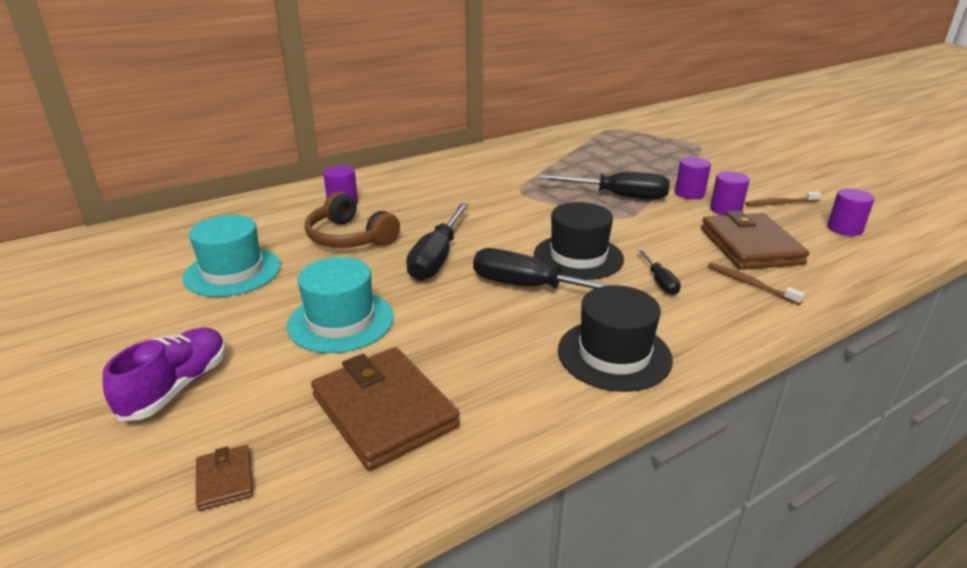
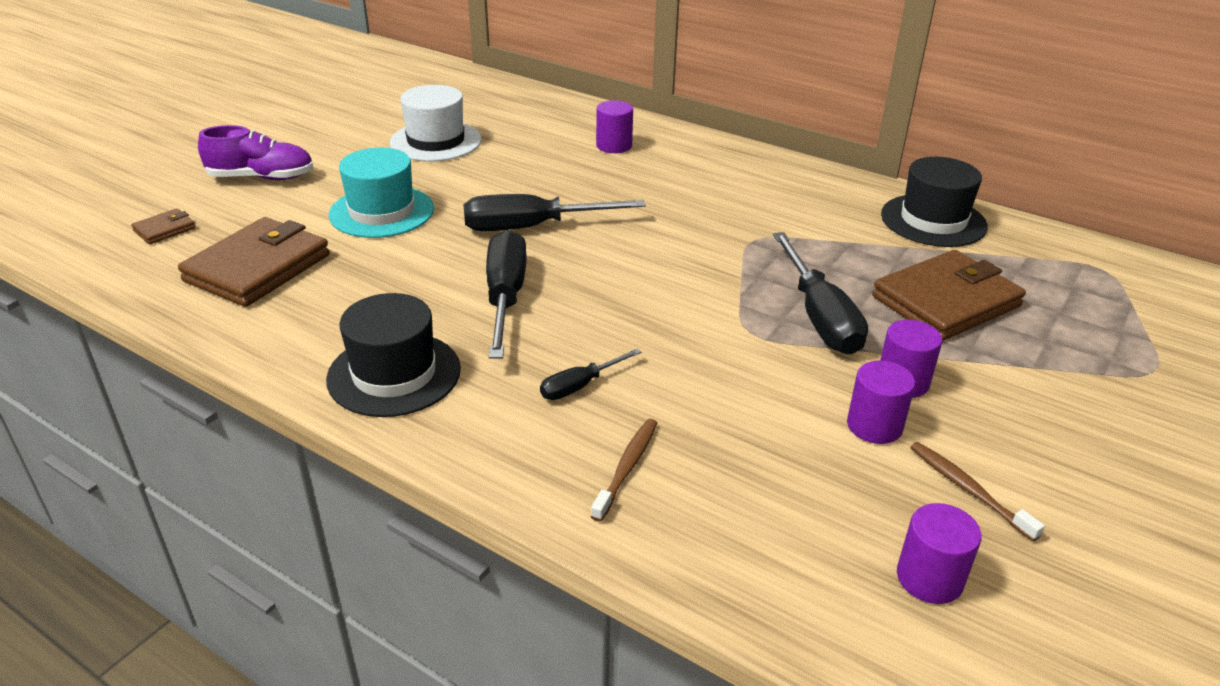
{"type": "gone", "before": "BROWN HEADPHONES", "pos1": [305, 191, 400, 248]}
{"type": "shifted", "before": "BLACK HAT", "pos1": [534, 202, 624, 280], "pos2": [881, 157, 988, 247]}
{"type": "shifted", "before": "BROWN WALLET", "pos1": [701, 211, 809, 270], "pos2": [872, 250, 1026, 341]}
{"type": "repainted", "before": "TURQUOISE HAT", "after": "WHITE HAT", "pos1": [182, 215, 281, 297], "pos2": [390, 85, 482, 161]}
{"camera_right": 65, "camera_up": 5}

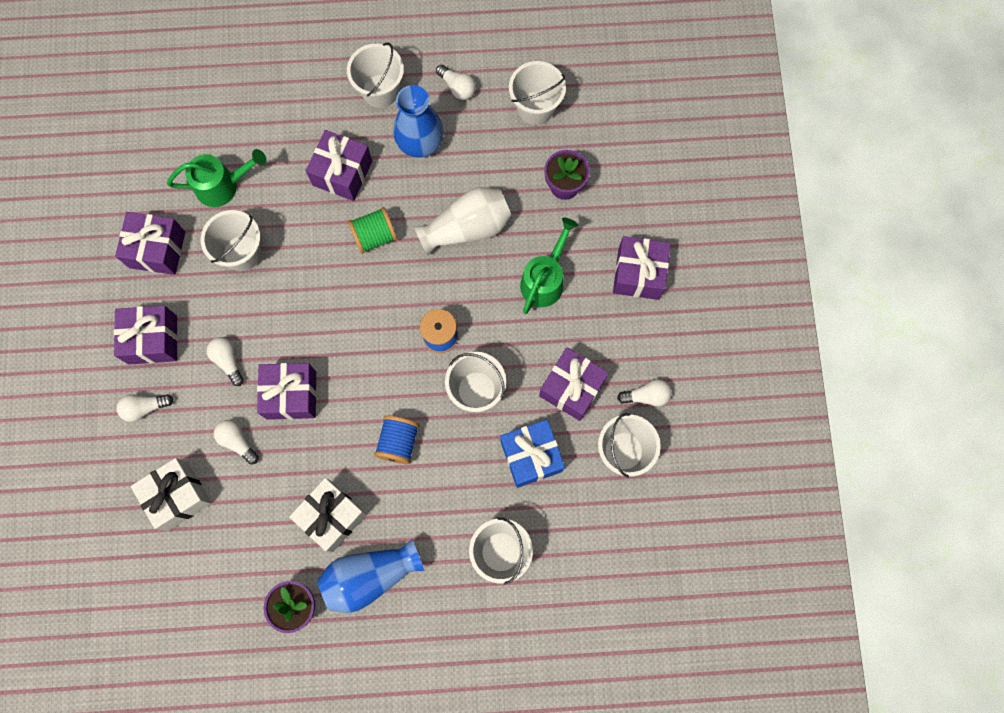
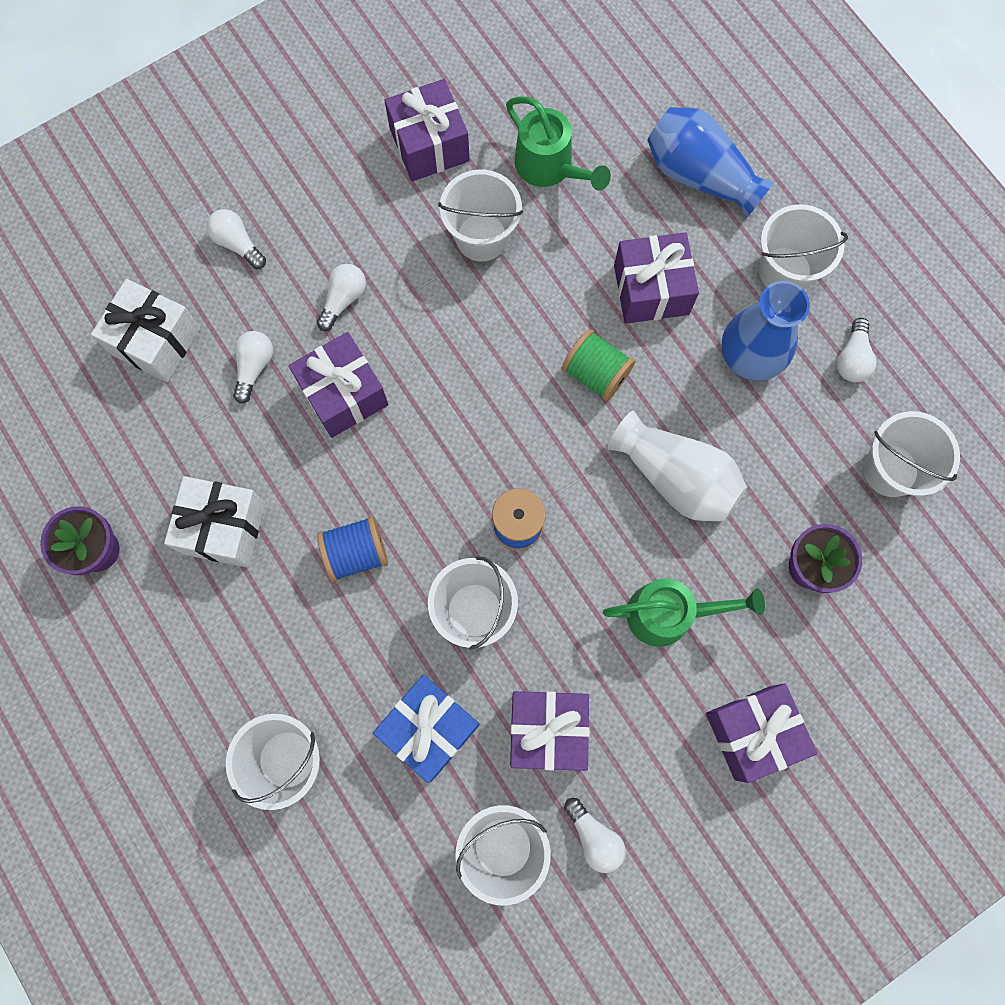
{"type": "gone", "before": "PURPLE GIFT", "pos1": [114, 305, 178, 365]}
{"type": "shifted", "before": "BLUE VASE", "pos1": [317, 539, 424, 613], "pos2": [647, 107, 774, 219]}
{"camera_right": 60, "camera_up": 0}

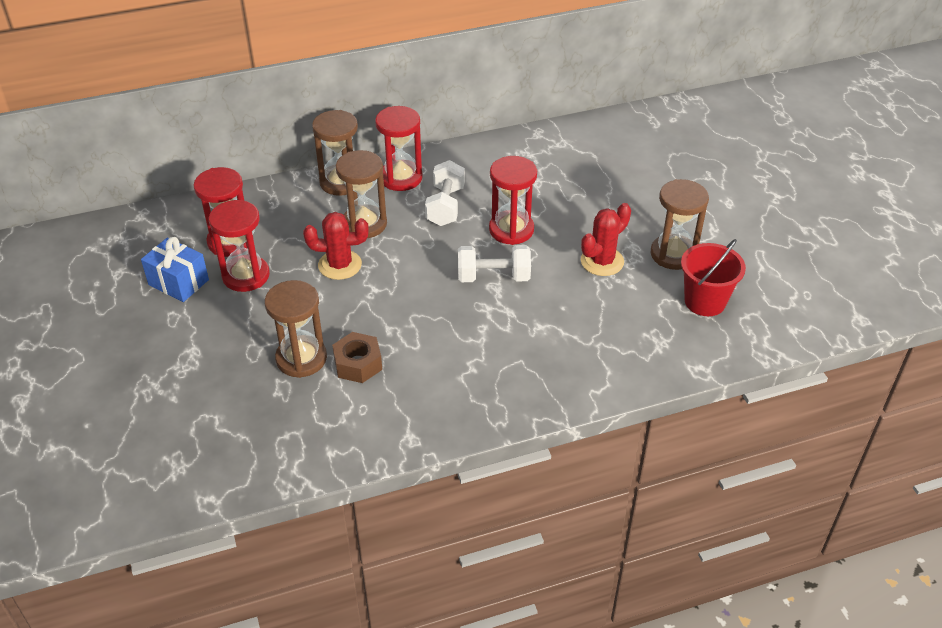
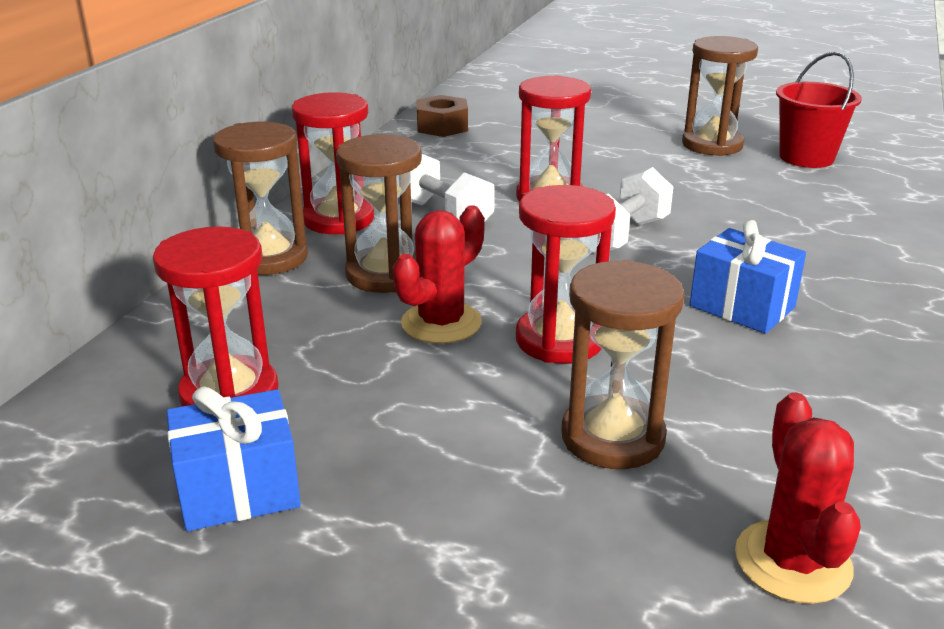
{"type": "shifted", "before": "RED HOURGLASS", "pos1": [209, 200, 270, 292], "pos2": [516, 185, 616, 363]}
{"type": "shifted", "before": "RED CACTUS", "pos1": [581, 203, 631, 276], "pos2": [735, 392, 861, 604]}
{"type": "shifted", "before": "BROWN NUT", "pos1": [332, 332, 382, 383], "pos2": [417, 95, 468, 137]}
{"type": "new", "after": "BLUE GIFT", "pos2": [690, 220, 806, 334]}
{"camera_right": -50, "camera_up": -15}

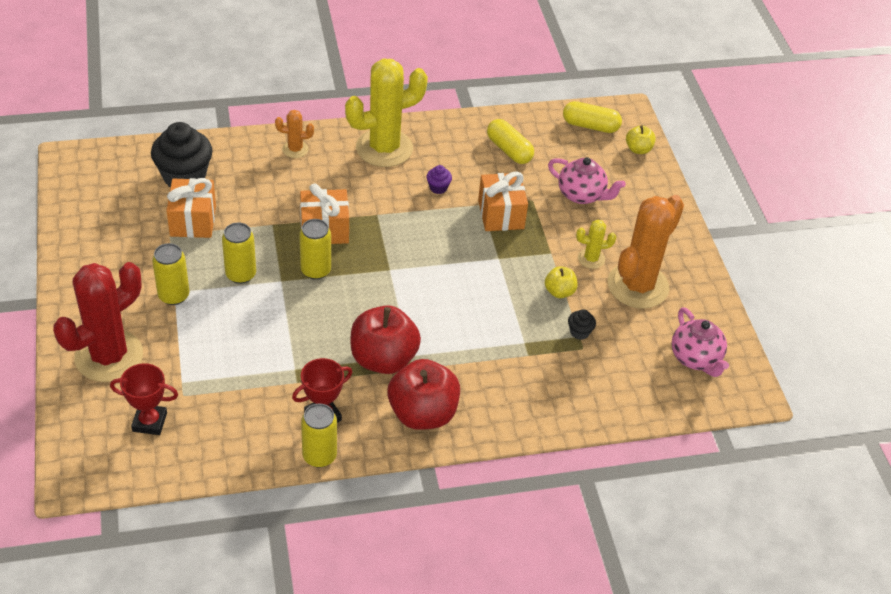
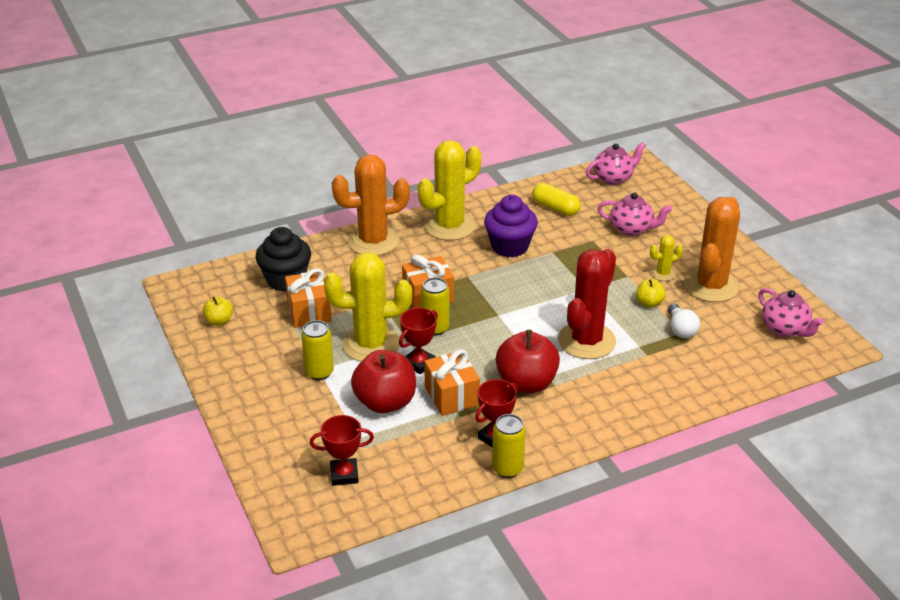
{"type": "swapped", "before": "YELLOW CAPSULE", "after": "PINK TEAPOT", "pos1": [563, 101, 622, 133], "pos2": [586, 142, 646, 185]}
{"type": "scaled", "before": "ORANGE CACTUS", "pos1": [275, 110, 314, 158], "pos2": [332, 155, 410, 256], "scale": 2.21}
{"type": "shifted", "before": "YELLOW APPLE", "pos1": [626, 125, 656, 154], "pos2": [203, 297, 233, 326]}
{"type": "scaled", "before": "PURPLE CUPCAKE", "pos1": [426, 165, 452, 194], "pos2": [484, 195, 538, 257], "scale": 2.32}
{"type": "shifted", "before": "ORANGE GIFT", "pos1": [478, 171, 528, 231], "pos2": [424, 349, 480, 416]}
{"type": "swapped", "before": "YELLOW CAN", "after": "YELLOW CACTUS", "pos1": [222, 223, 256, 284], "pos2": [324, 252, 412, 362]}
{"type": "shifted", "before": "RED CACTUS", "pos1": [53, 262, 143, 382], "pos2": [558, 249, 616, 359]}
{"type": "swapped", "before": "BLACK CUPCAKE", "after": "WHITE LIGHT BULB", "pos1": [568, 309, 596, 340], "pos2": [668, 303, 700, 338]}
{"type": "shifted", "before": "RED APPLE", "pos1": [388, 359, 460, 430], "pos2": [351, 350, 416, 413]}
{"type": "new", "after": "RED TROPHY", "pos2": [399, 308, 438, 374]}
{"camera_right": -10, "camera_up": -10}

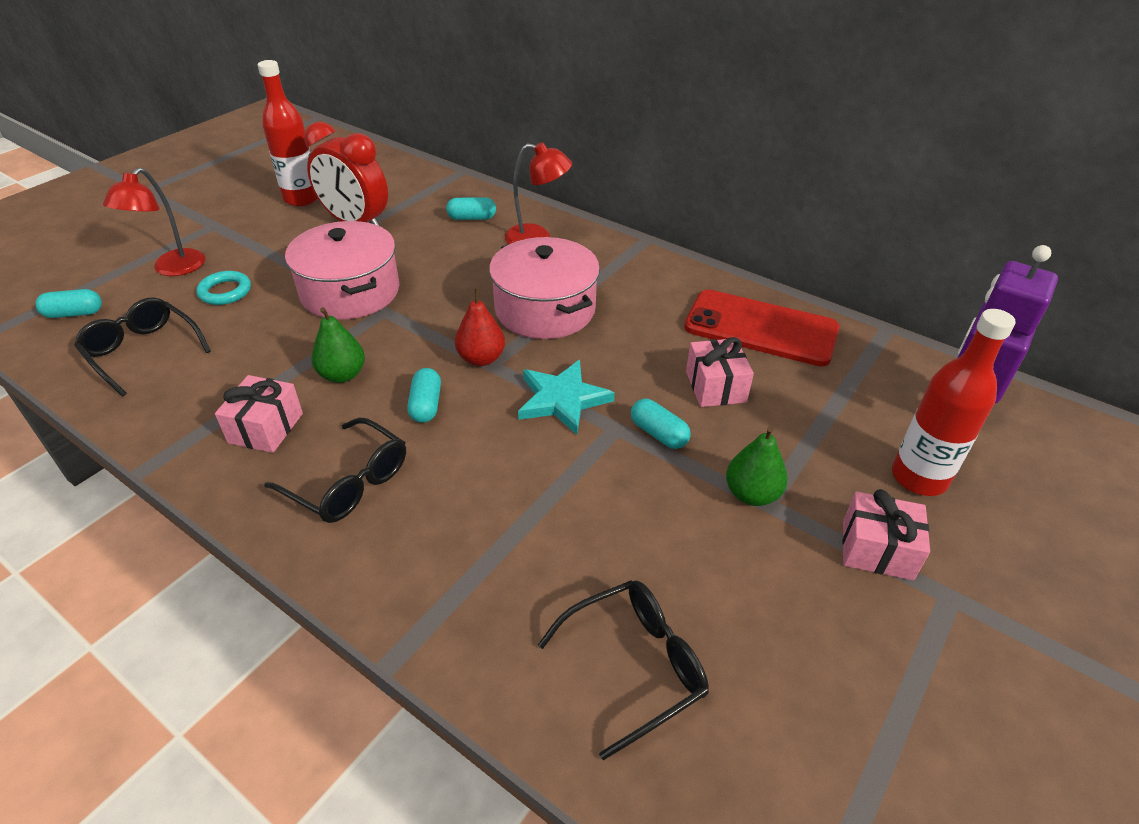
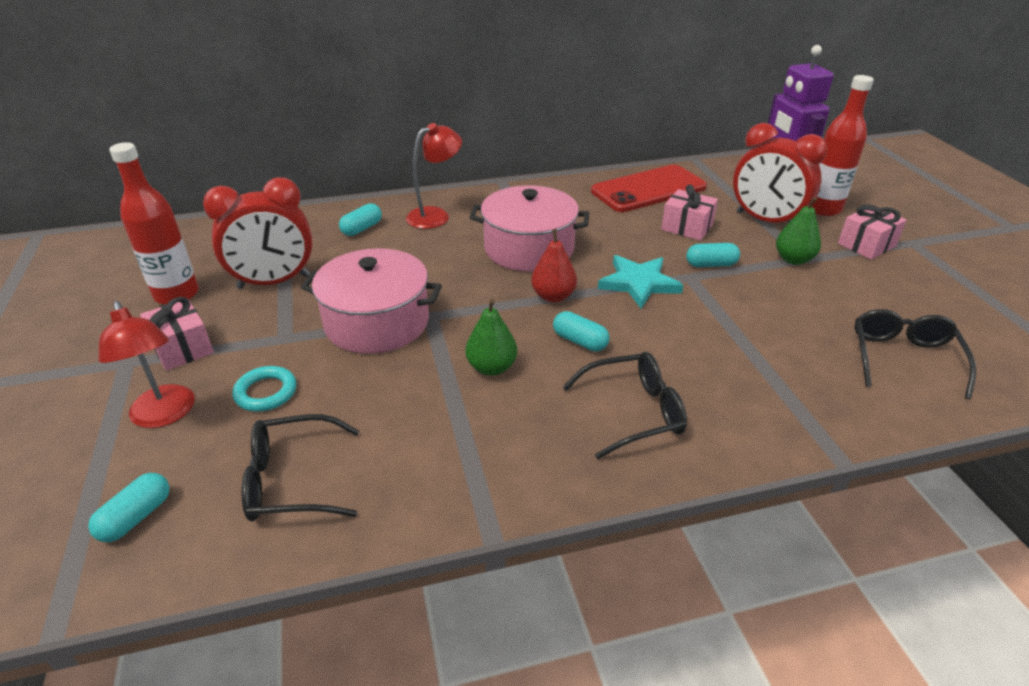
{"type": "shifted", "before": "PINK GIFT", "pos1": [215, 375, 303, 453], "pos2": [140, 297, 214, 371]}
{"type": "new", "after": "RED CLOCK", "pos2": [733, 123, 828, 223]}
{"camera_right": -50, "camera_up": -5}

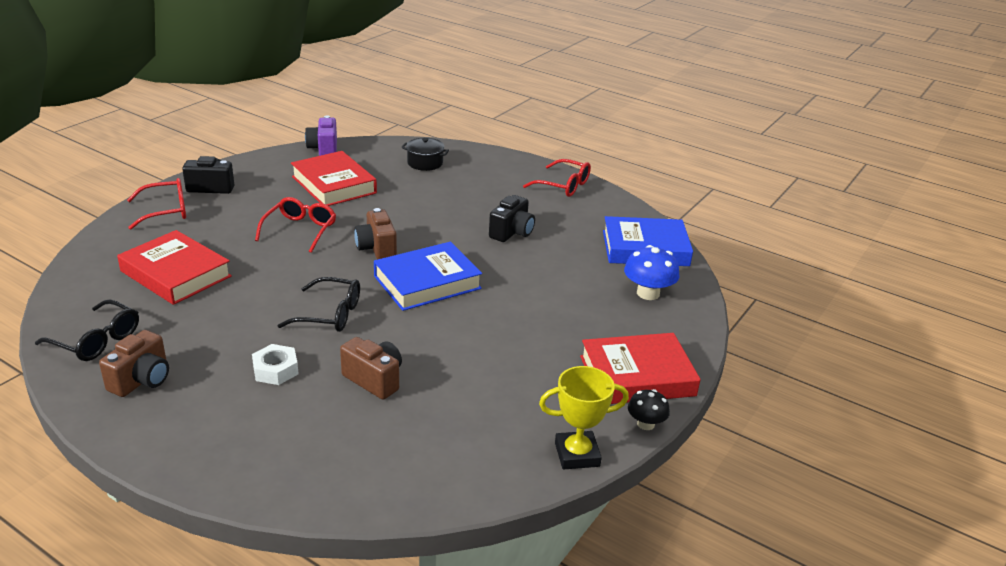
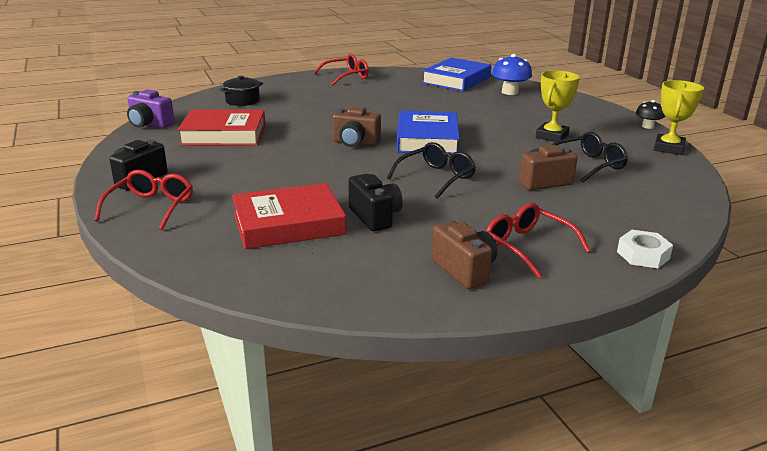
{"type": "shifted", "before": "BLACK CAMERA", "pos1": [489, 195, 535, 242], "pos2": [349, 174, 403, 231]}
{"type": "shifted", "before": "RED GLASSES", "pos1": [255, 197, 336, 253], "pos2": [486, 203, 590, 278]}
{"type": "shifted", "before": "BLACK GLASSES", "pos1": [35, 300, 139, 361], "pos2": [552, 132, 628, 183]}
{"type": "gone", "before": "RED BOOK", "pos1": [580, 333, 701, 404]}
{"type": "shifted", "before": "WHITE NUT", "pos1": [252, 344, 299, 385], "pos2": [617, 230, 673, 268]}
{"type": "new", "after": "YELLOW TROPHY", "pos2": [536, 70, 580, 142]}
{"camera_right": -55, "camera_up": -5}

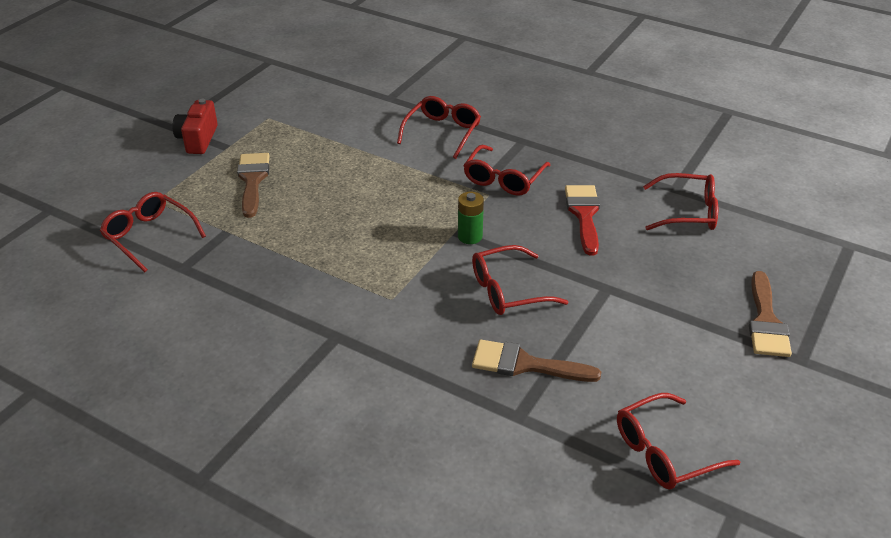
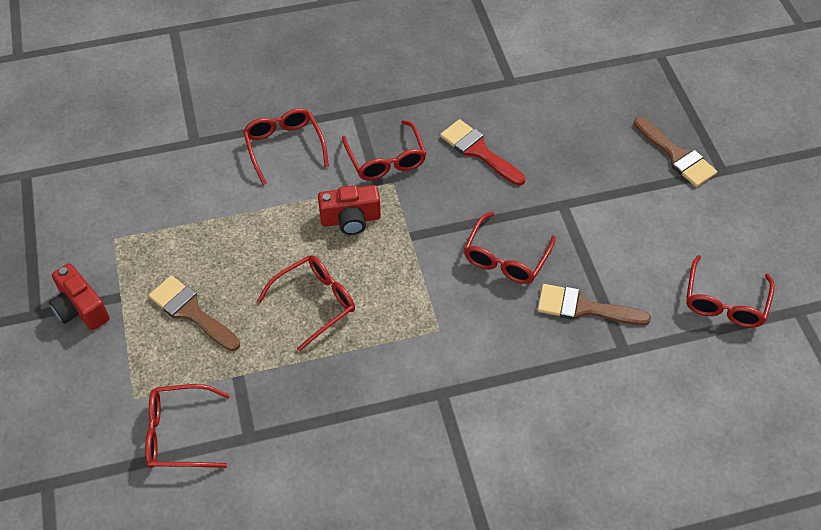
{"type": "shifted", "before": "RED GLASSES", "pos1": [643, 173, 718, 230], "pos2": [257, 255, 355, 352]}
{"type": "gone", "before": "GREEN BATTERY", "pos1": [458, 192, 484, 244]}
{"type": "rotated", "before": "BROWN BRUSH", "pos1": [472, 340, 601, 382], "pos2": [538, 284, 651, 325], "turn": 45}
{"type": "new", "after": "RED CAMERA", "pos2": [318, 185, 381, 235]}
{"camera_right": -45, "camera_up": 15}

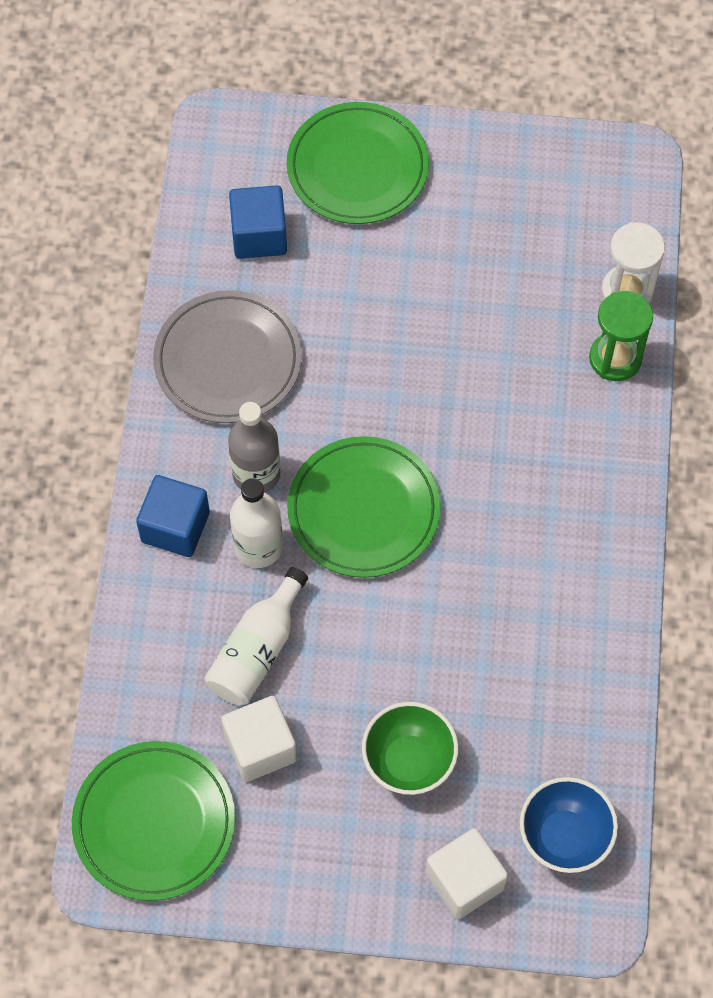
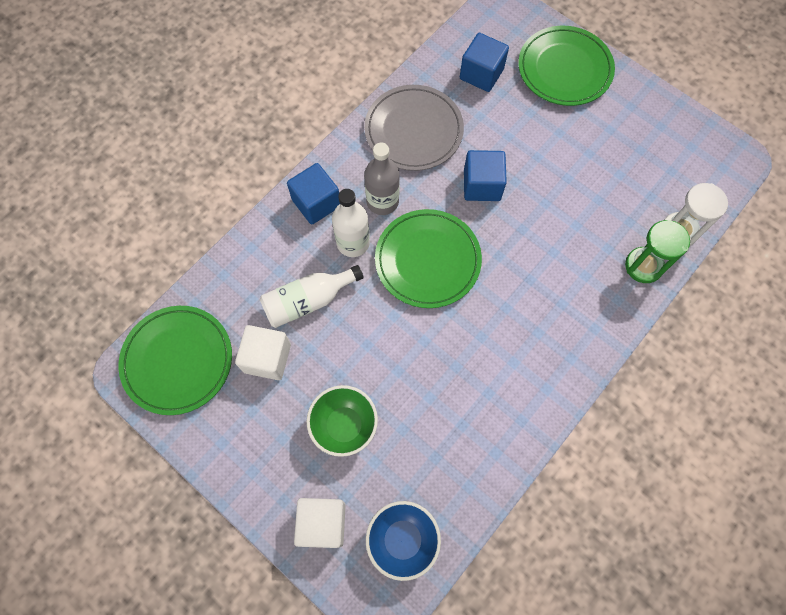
{"type": "new", "after": "BLUE CUBE", "pos2": [464, 150, 507, 201]}
{"camera_right": 35, "camera_up": 5}

